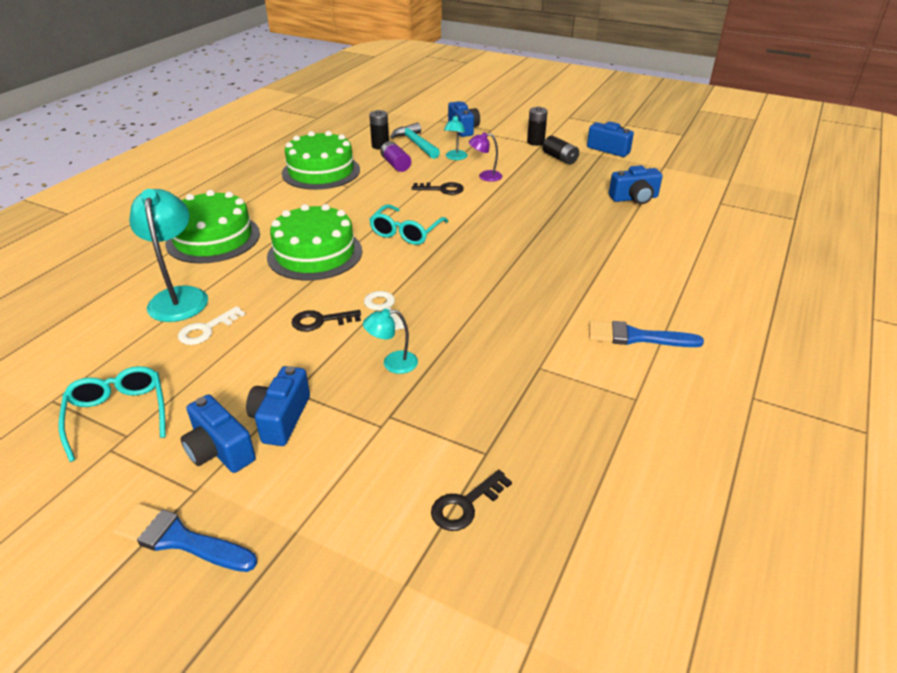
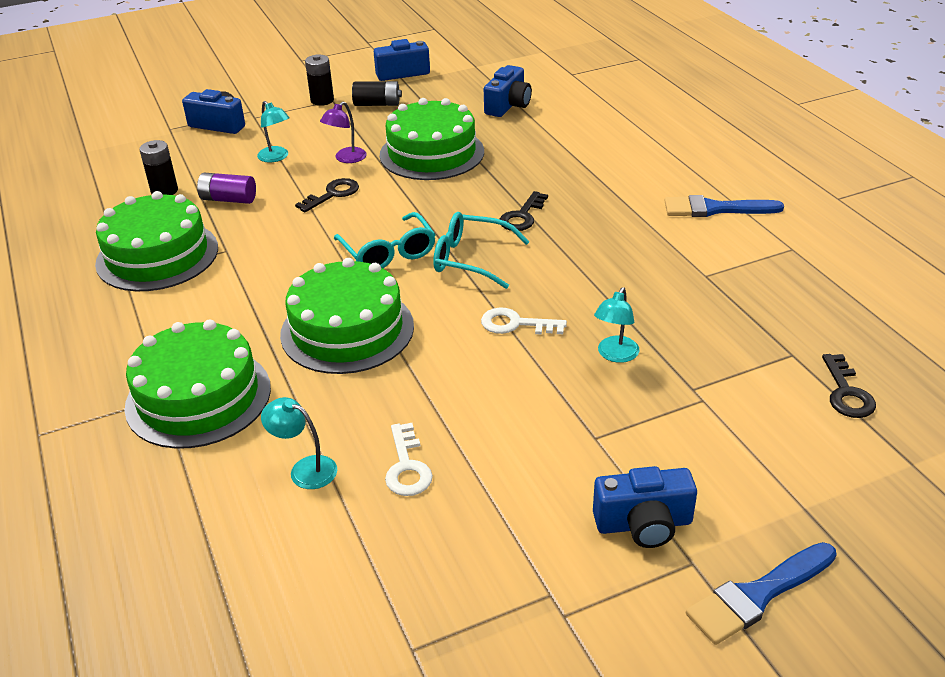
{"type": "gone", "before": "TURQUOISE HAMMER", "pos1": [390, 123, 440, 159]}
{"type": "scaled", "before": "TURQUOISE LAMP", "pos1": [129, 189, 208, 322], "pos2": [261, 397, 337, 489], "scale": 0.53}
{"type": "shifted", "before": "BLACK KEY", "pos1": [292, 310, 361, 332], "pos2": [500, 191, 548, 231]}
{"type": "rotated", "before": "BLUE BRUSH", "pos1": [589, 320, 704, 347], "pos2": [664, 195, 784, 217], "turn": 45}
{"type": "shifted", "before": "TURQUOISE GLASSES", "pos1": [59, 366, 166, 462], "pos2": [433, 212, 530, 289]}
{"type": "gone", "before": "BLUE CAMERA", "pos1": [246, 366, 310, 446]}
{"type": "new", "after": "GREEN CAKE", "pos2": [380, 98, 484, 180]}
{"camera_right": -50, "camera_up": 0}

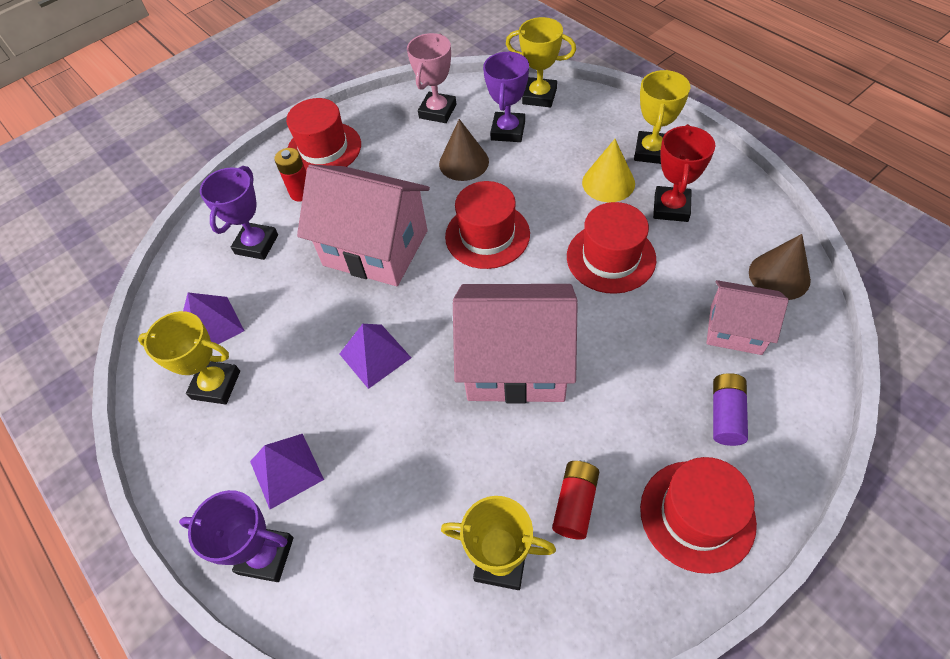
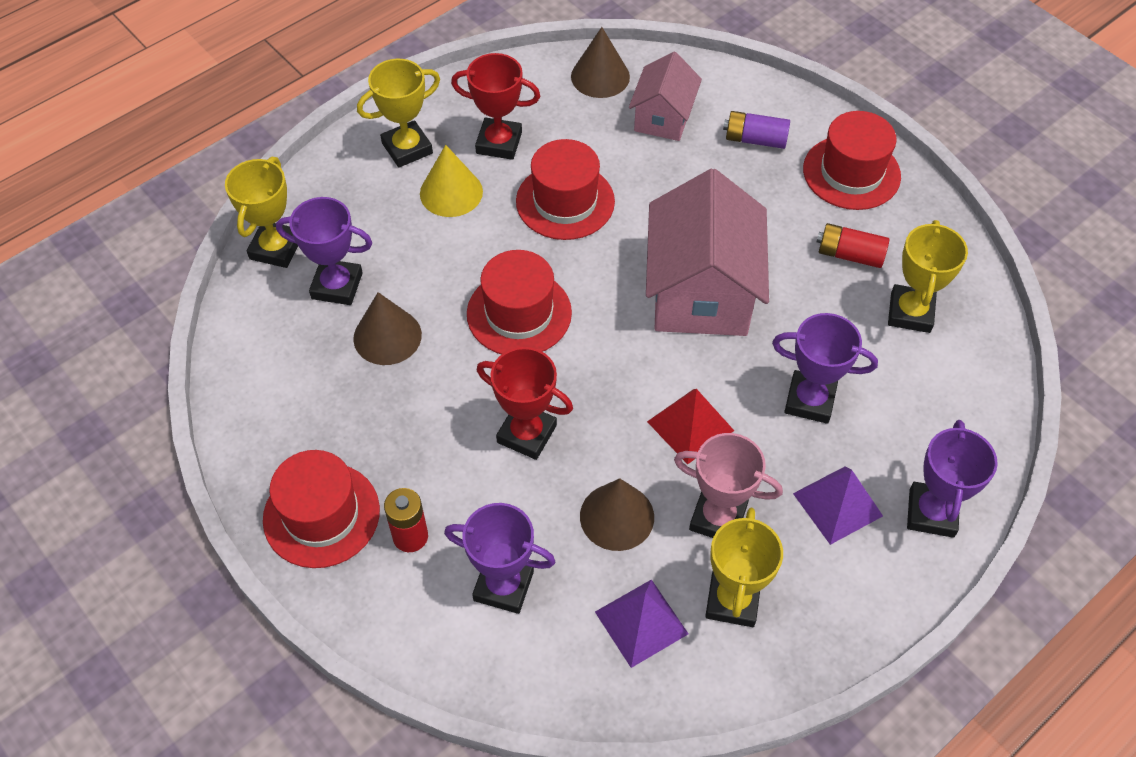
{"type": "shifted", "before": "PINK TROPHY", "pos1": [407, 33, 456, 123], "pos2": [674, 433, 783, 538]}
{"type": "rotated", "before": "YELLOW TROPHY", "pos1": [634, 70, 690, 164], "pos2": [357, 59, 440, 168], "turn": -45}
{"type": "swapped", "before": "PINK HOUSE", "after": "RED TROPHY", "pos1": [297, 165, 430, 286], "pos2": [477, 347, 573, 460]}
{"type": "repainted", "before": "PURPLE PYRAMID", "after": "RED PYRAMID", "pos1": [339, 324, 411, 389], "pos2": [647, 389, 734, 464]}
{"type": "new", "after": "PURPLE TROPHY", "pos2": [772, 313, 878, 424]}
{"type": "new", "after": "BROWN CONE", "pos2": [580, 478, 654, 551]}
{"camera_right": -95, "camera_up": 0}

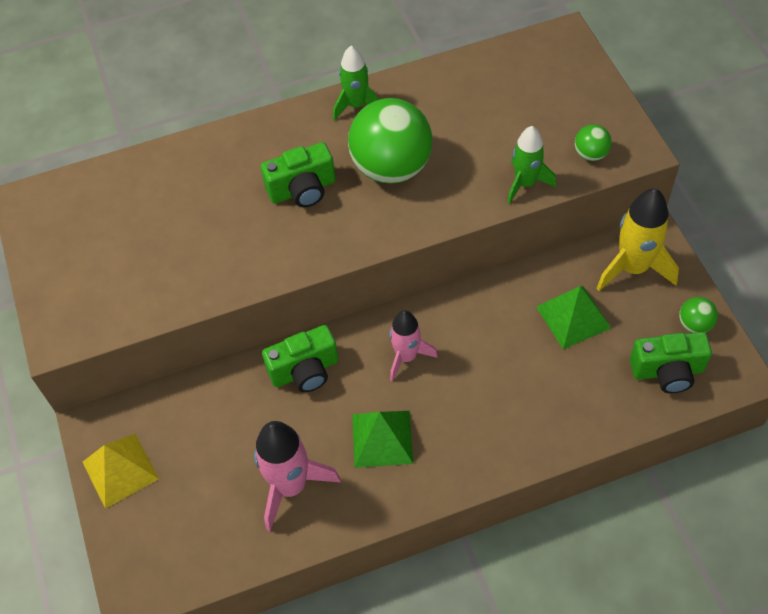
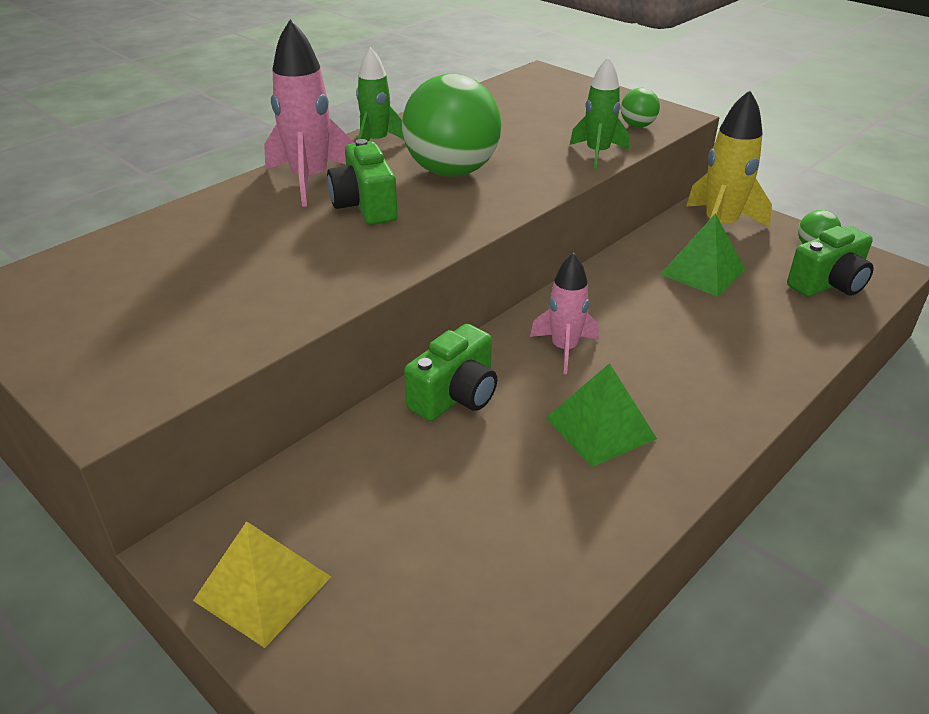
{"type": "rotated", "before": "GREEN CAMERA", "pos1": [261, 142, 336, 207], "pos2": [327, 139, 398, 225], "turn": 120}
{"type": "shifted", "before": "PINK ROCKET", "pos1": [254, 421, 341, 531], "pos2": [264, 19, 355, 207]}
{"camera_right": -30, "camera_up": -20}

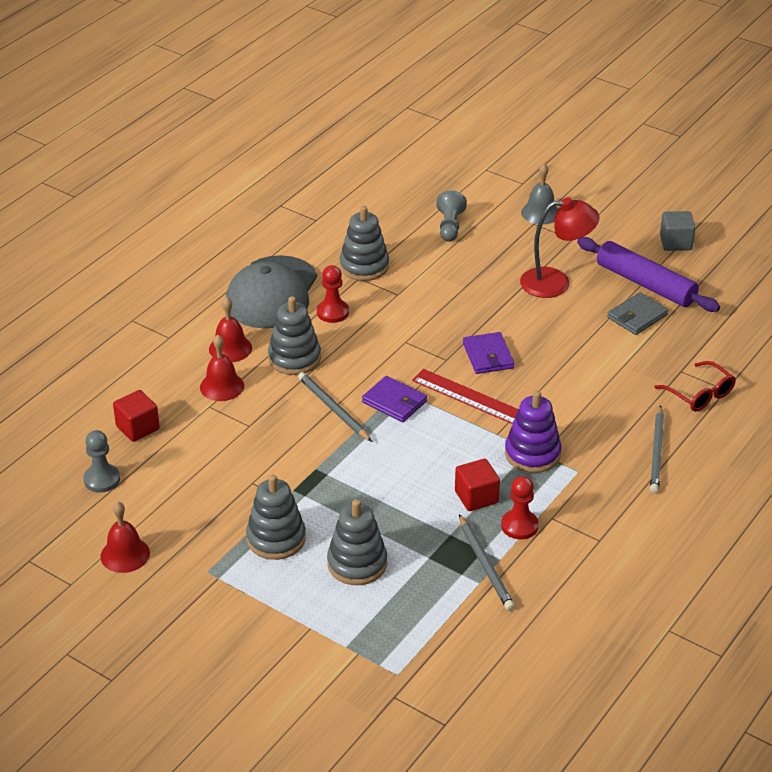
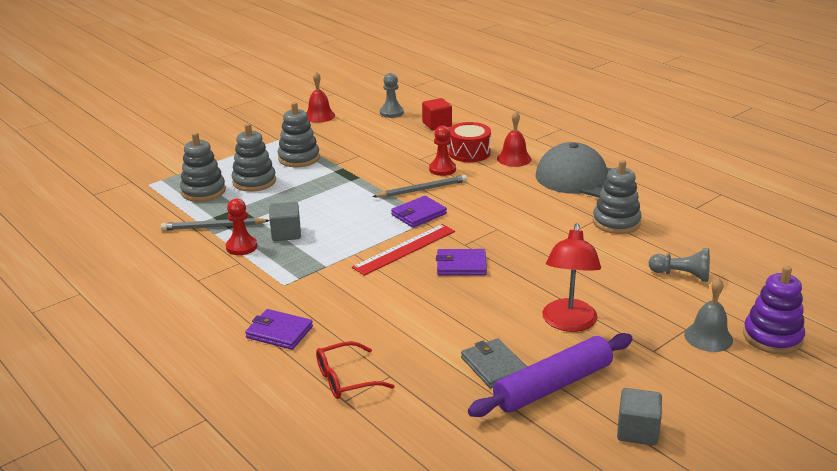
{"type": "shifted", "before": "RED PAWN", "pos1": [317, 265, 349, 323], "pos2": [429, 126, 456, 176]}
{"type": "shifted", "before": "GREY STACKING TOY", "pos1": [268, 296, 321, 375], "pos2": [180, 132, 226, 202]}
{"type": "swapped", "before": "RED BELL", "after": "RED DRUM", "pos1": [200, 335, 244, 401], "pos2": [448, 122, 491, 162]}
{"type": "shifted", "before": "PURPLE STACKING TOY", "pos1": [505, 391, 562, 473], "pos2": [743, 266, 805, 354]}
{"type": "swapped", "before": "GREY PENCIL", "after": "PURPLE WALLET", "pos1": [650, 405, 664, 493], "pos2": [245, 309, 313, 350]}
{"type": "repainted", "before": "RED CUBE", "after": "GREY CUBE", "pos1": [455, 459, 500, 511], "pos2": [269, 202, 301, 241]}
{"camera_right": 105, "camera_up": -10}

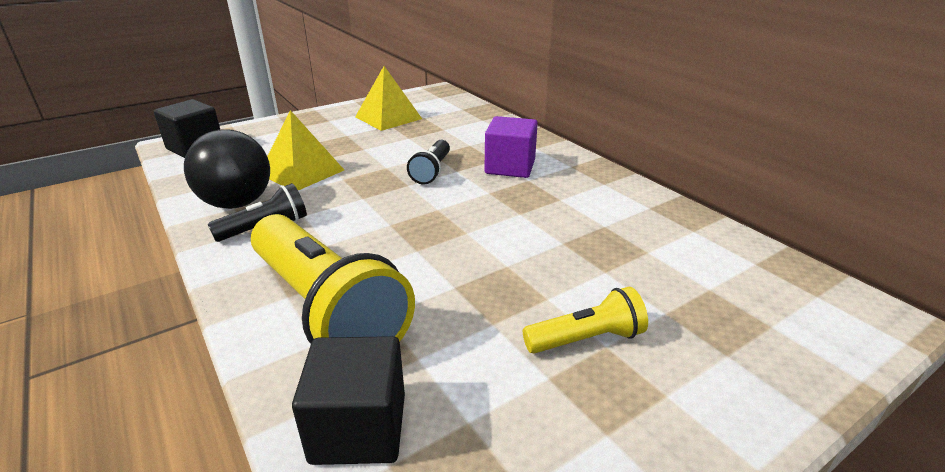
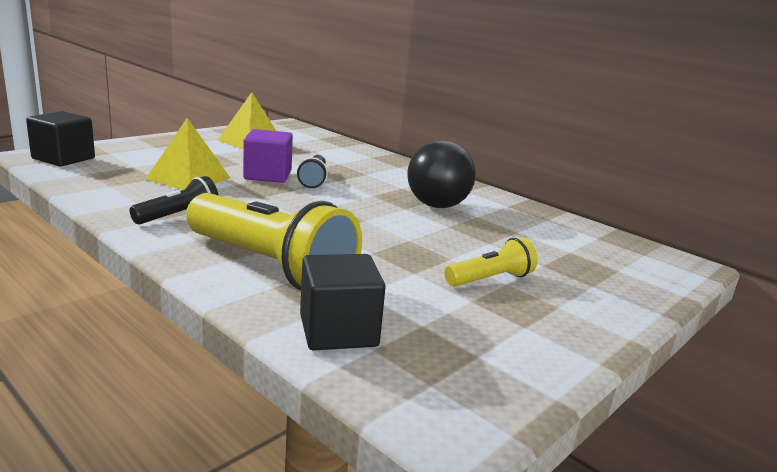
{"type": "shifted", "before": "PURPLE CUBE", "pos1": [485, 116, 538, 178], "pos2": [243, 129, 293, 183]}
{"type": "shifted", "before": "BLACK BALL", "pos1": [184, 129, 270, 209], "pos2": [407, 140, 476, 208]}
{"camera_right": -15, "camera_up": -10}

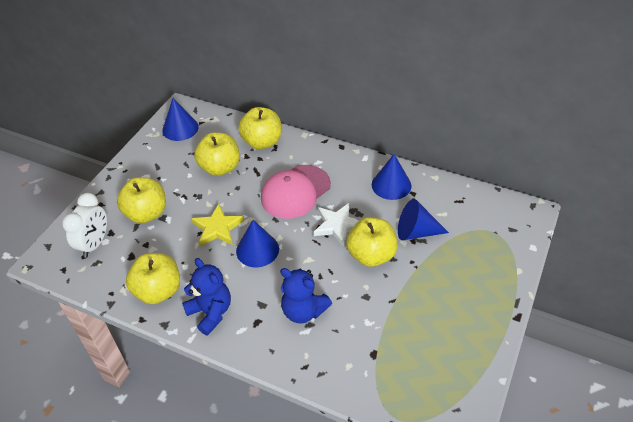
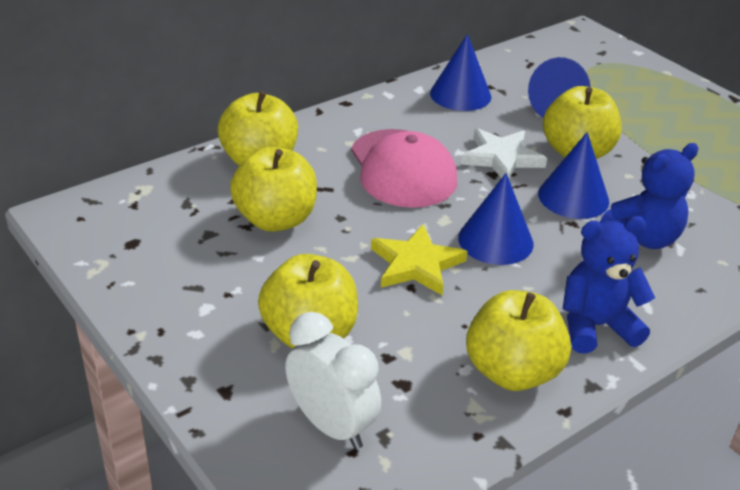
{"type": "shifted", "before": "BLUE CONE", "pos1": [162, 98, 199, 141], "pos2": [538, 132, 609, 219]}
{"camera_right": -65, "camera_up": -10}

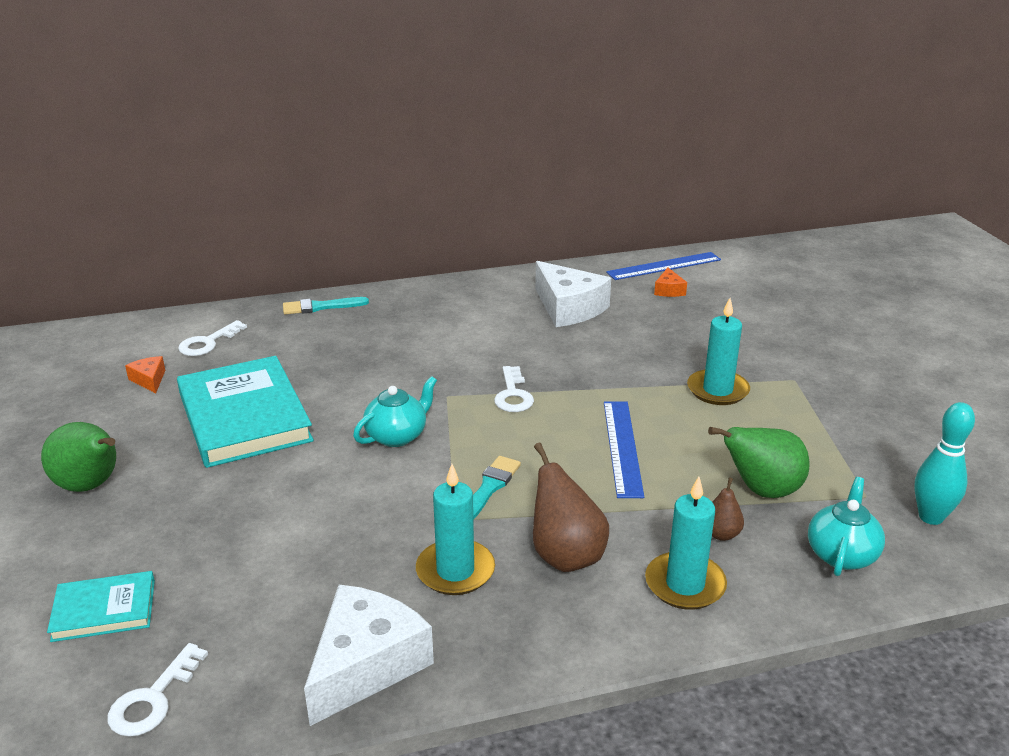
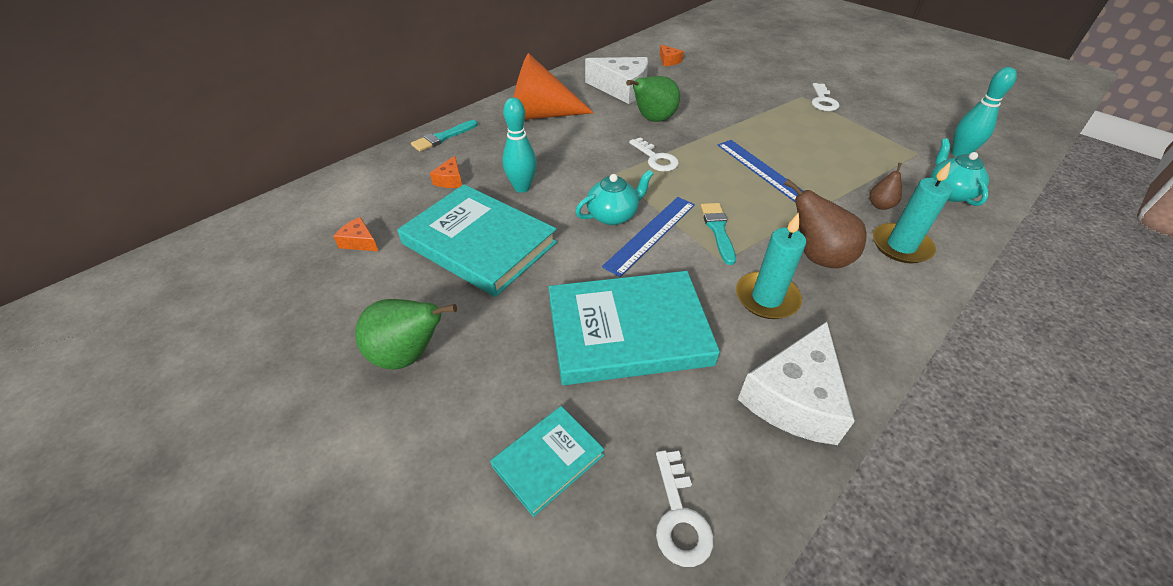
{"type": "shifted", "before": "BLUE RULER", "pos1": [606, 252, 721, 280], "pos2": [602, 197, 695, 277]}
{"type": "gone", "before": "TURQUOISE CANDLE", "pos1": [687, 298, 750, 405]}
{"type": "shifted", "before": "WHITE KEY", "pos1": [178, 320, 247, 356], "pos2": [812, 83, 840, 111]}
{"type": "rotated", "before": "TURQUOISE TEAPOT", "pos1": [353, 376, 437, 447], "pos2": [575, 170, 653, 225], "turn": 45}
{"type": "shifted", "before": "GREEN PEAR", "pos1": [708, 427, 810, 498], "pos2": [626, 76, 680, 122]}
{"type": "rotated", "before": "WHITE CHEESE", "pos1": [304, 585, 434, 726], "pos2": [738, 321, 855, 445], "turn": -150}
{"type": "new", "after": "ORANGE CONE", "pos2": [513, 53, 594, 120]}
{"type": "new", "after": "TURQUOISE BOWLING PIN", "pos2": [502, 98, 537, 193]}
{"type": "new", "after": "ORANGE CHEESE", "pos2": [430, 156, 462, 188]}
{"type": "new", "after": "TURQUOISE BOOK", "pos2": [549, 271, 720, 385]}
{"camera_right": -30, "camera_up": 15}

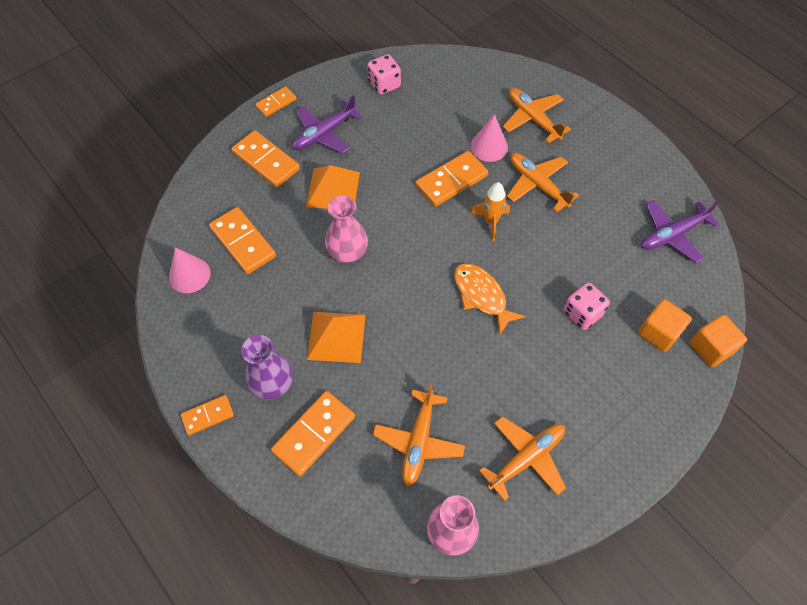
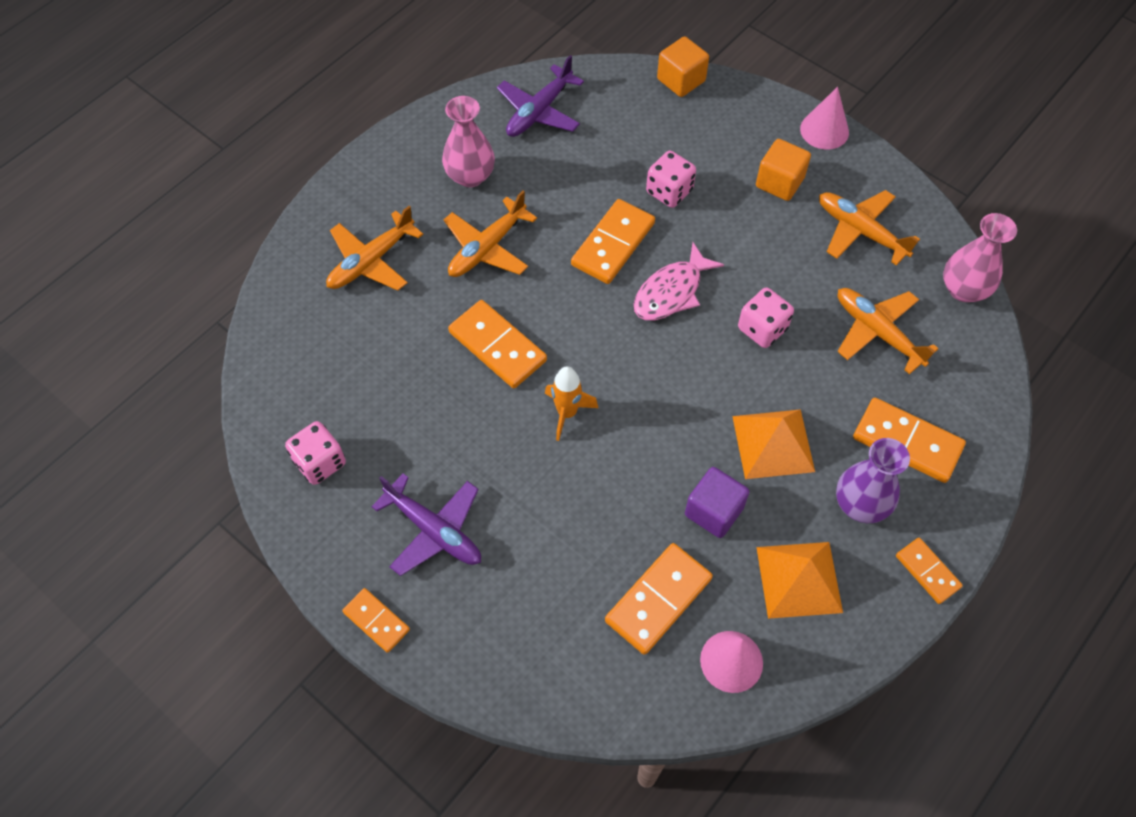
{"type": "shifted", "before": "PINK CONE", "pos1": [471, 114, 508, 162], "pos2": [800, 87, 849, 150]}
{"type": "shifted", "before": "ORANGE DOMINO", "pos1": [231, 130, 300, 188], "pos2": [571, 199, 655, 284]}
{"type": "shifted", "before": "ORANGE PYRAMID", "pos1": [306, 165, 360, 209], "pos2": [756, 542, 843, 619]}
{"type": "shifted", "before": "ORANGE ROCKET", "pos1": [470, 182, 510, 241], "pos2": [545, 366, 598, 441]}
{"type": "shifted", "before": "PINK VASE", "pos1": [325, 195, 368, 263], "pos2": [442, 96, 495, 187]}
{"type": "rotated", "before": "PURPLE PLANE", "pos1": [641, 200, 719, 263], "pos2": [497, 55, 584, 137], "turn": 75}
{"type": "repainted", "before": "ORANGE FISH", "after": "PINK FISH", "pos1": [454, 263, 526, 334], "pos2": [634, 243, 724, 320]}
{"type": "shifted", "before": "ORANGE CUBE", "pos1": [638, 299, 692, 352], "pos2": [756, 139, 811, 201]}
{"type": "rotated", "before": "ORANGE PLANE", "pos1": [373, 383, 465, 487], "pos2": [837, 288, 938, 374], "turn": -135}
{"type": "new", "after": "PINK DICE", "pos2": [738, 288, 794, 348]}
{"type": "new", "after": "PURPLE CUBE", "pos2": [685, 467, 749, 538]}
{"camera_right": -100, "camera_up": 0}

